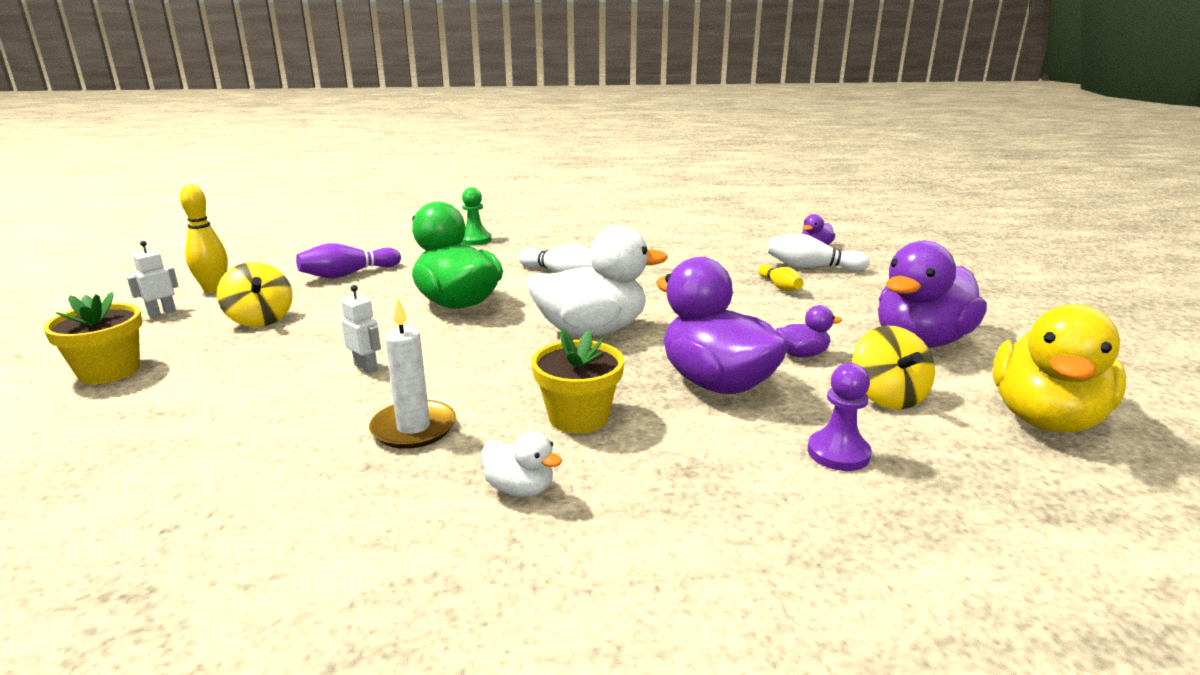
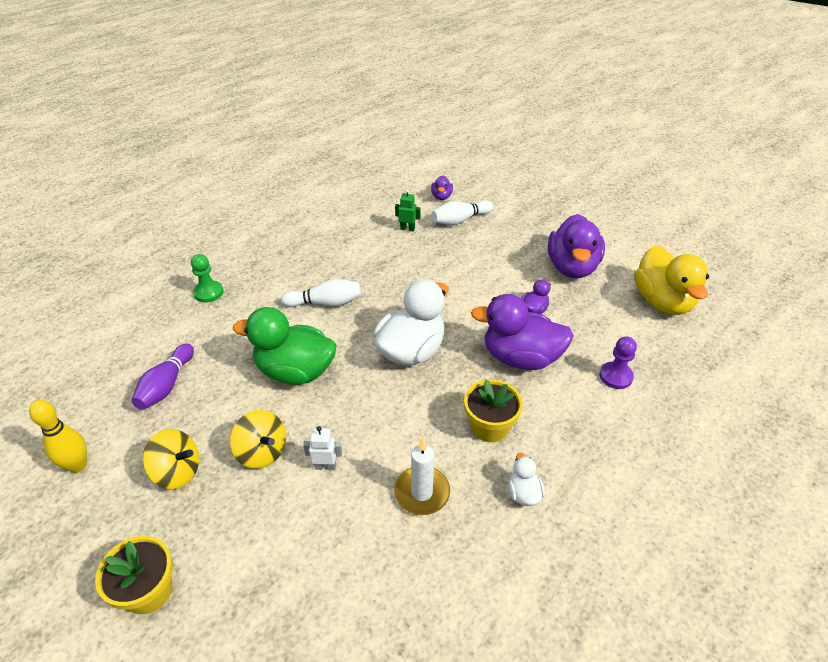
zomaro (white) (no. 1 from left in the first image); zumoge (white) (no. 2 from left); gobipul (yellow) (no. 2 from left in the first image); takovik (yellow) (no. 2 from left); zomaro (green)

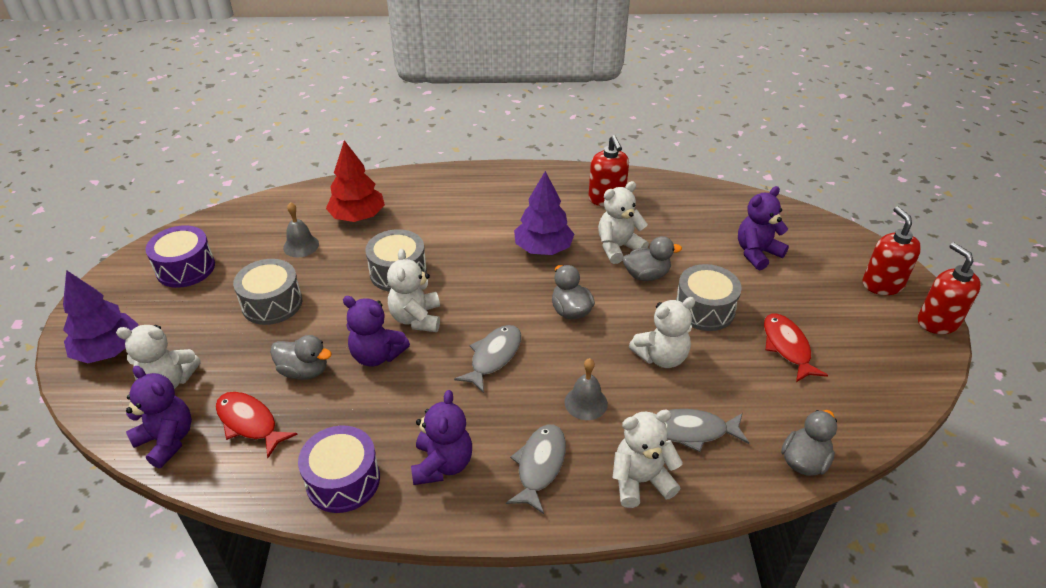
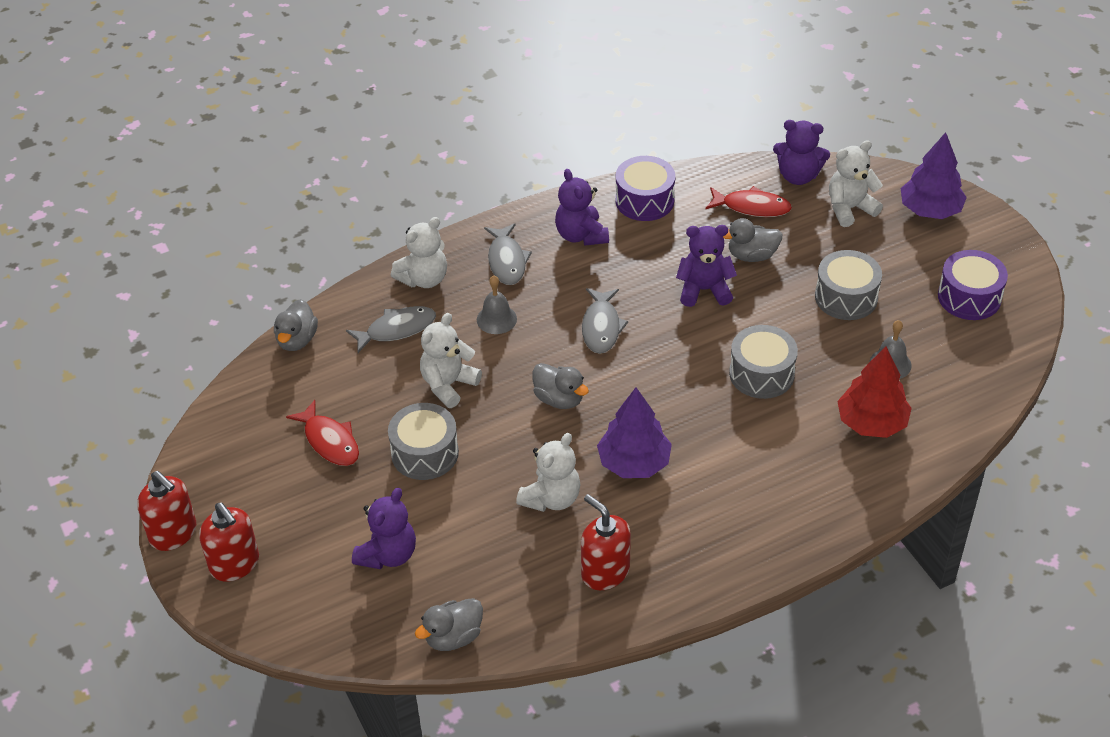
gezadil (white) (no. 2 from left in the first image); zumoge (grey) (no. 2 from left)

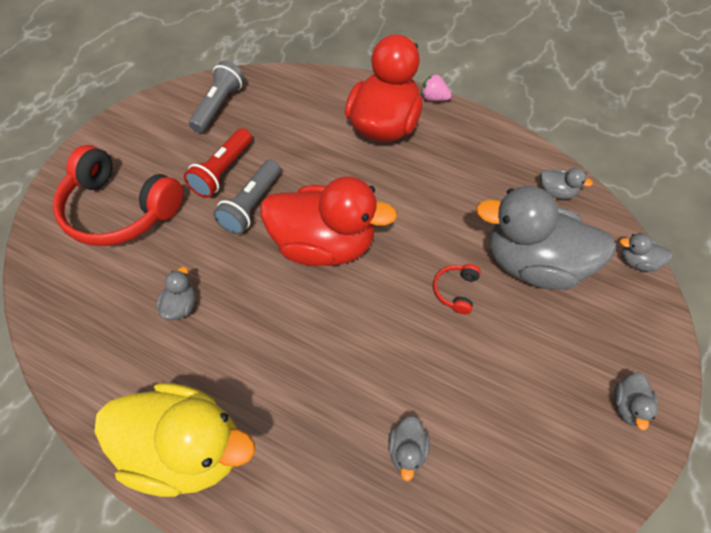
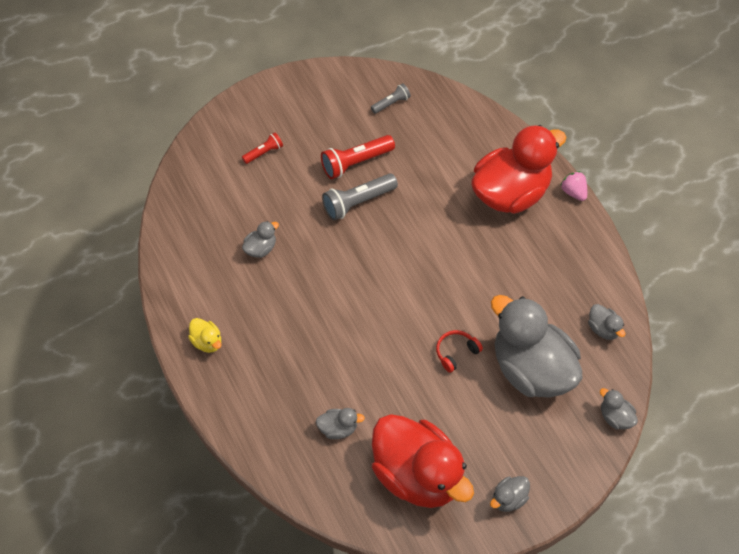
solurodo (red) (no. 1 from left); zumoge (yellow); solurodo (grey) (no. 2 from left); zumoge (red) (no. 1 from left); zumoge (grey) (no. 2 from left)

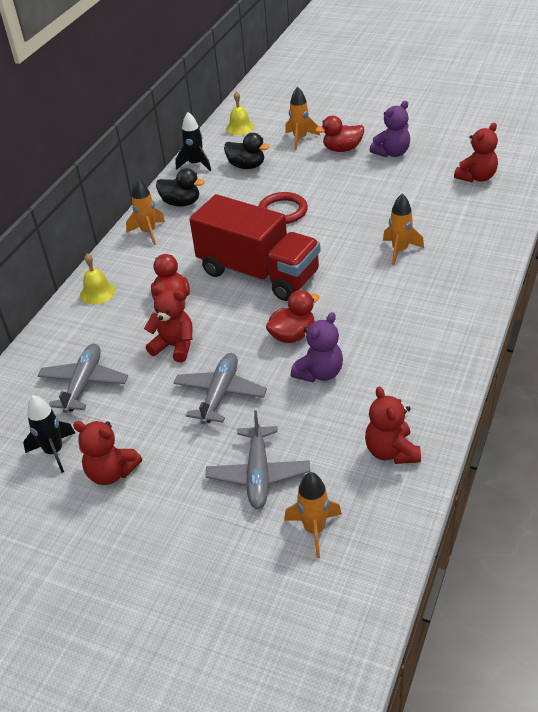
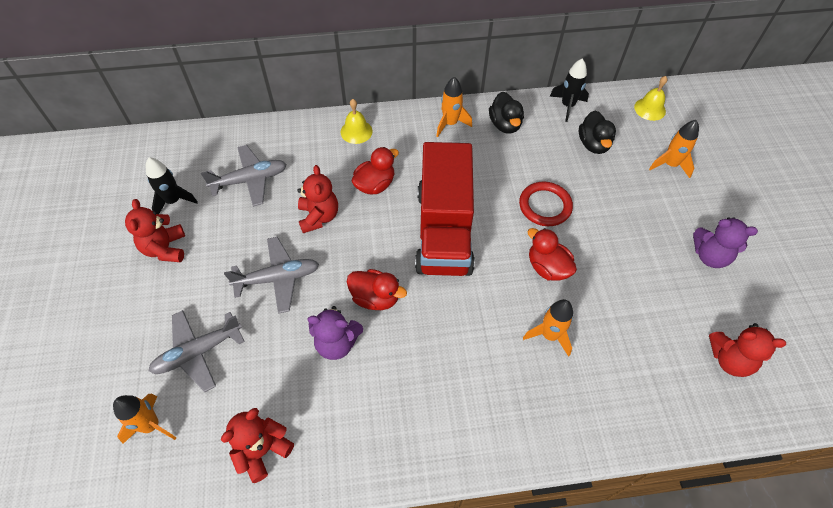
zumoge (red) (no. 3 from left)

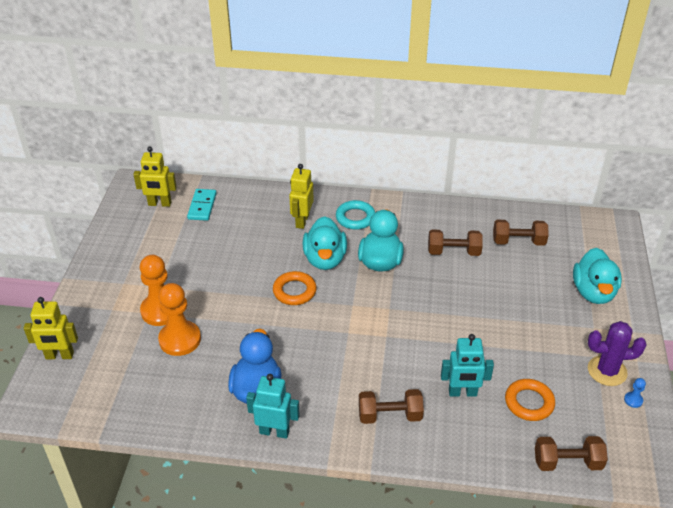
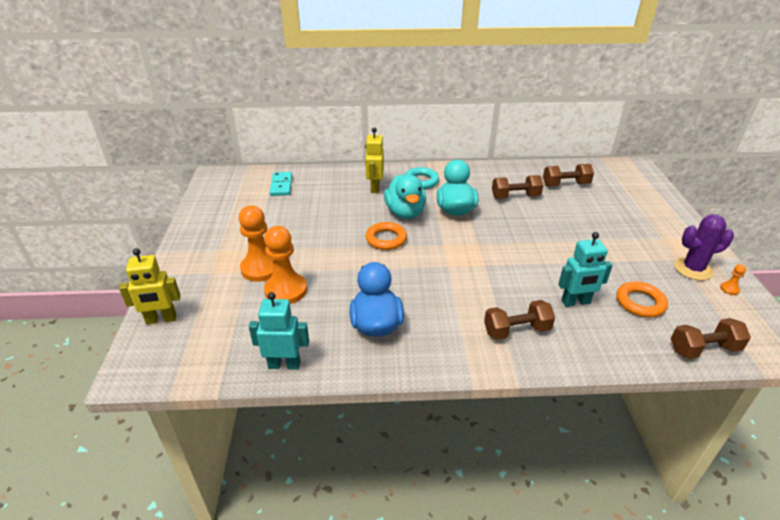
zomaro (yellow) (no. 2 from left in the first image); zomaro (turquoise) (no. 1 from left); zumoge (turquoise) (no. 3 from left in the first image); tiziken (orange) (no. 3 from left)

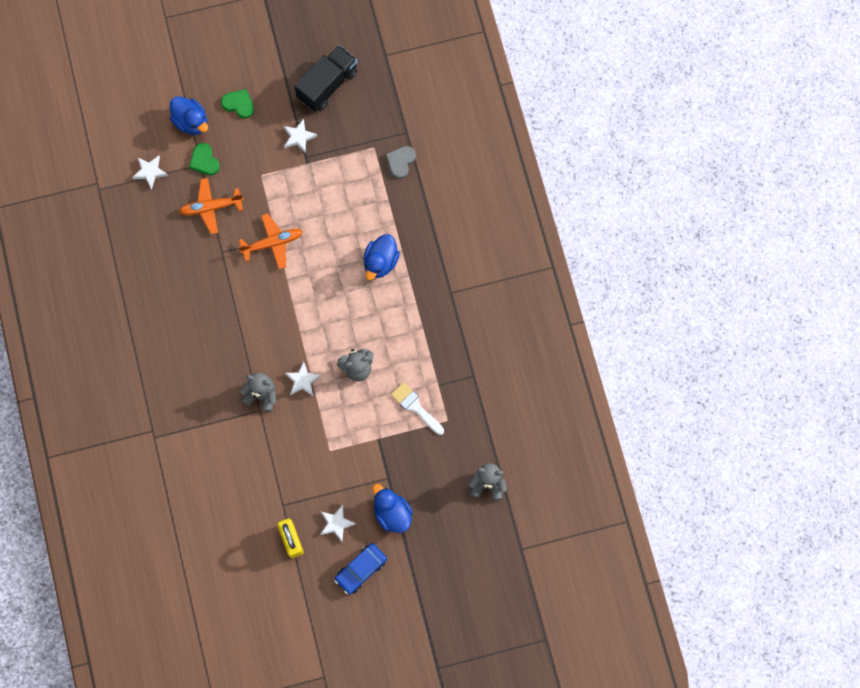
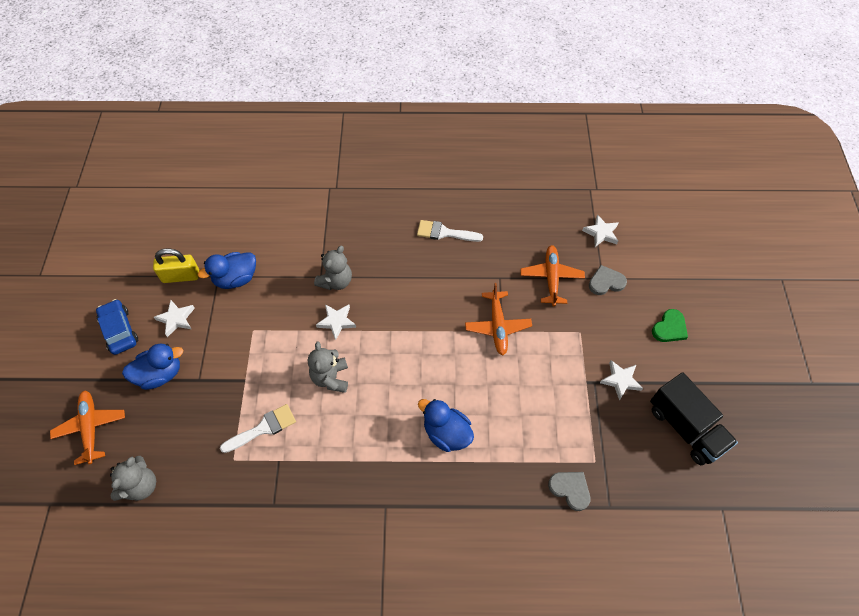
zumoge (blue) (no. 2 from left); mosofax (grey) (no. 2 from left); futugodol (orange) (no. 1 from left); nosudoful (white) (no. 2 from left)

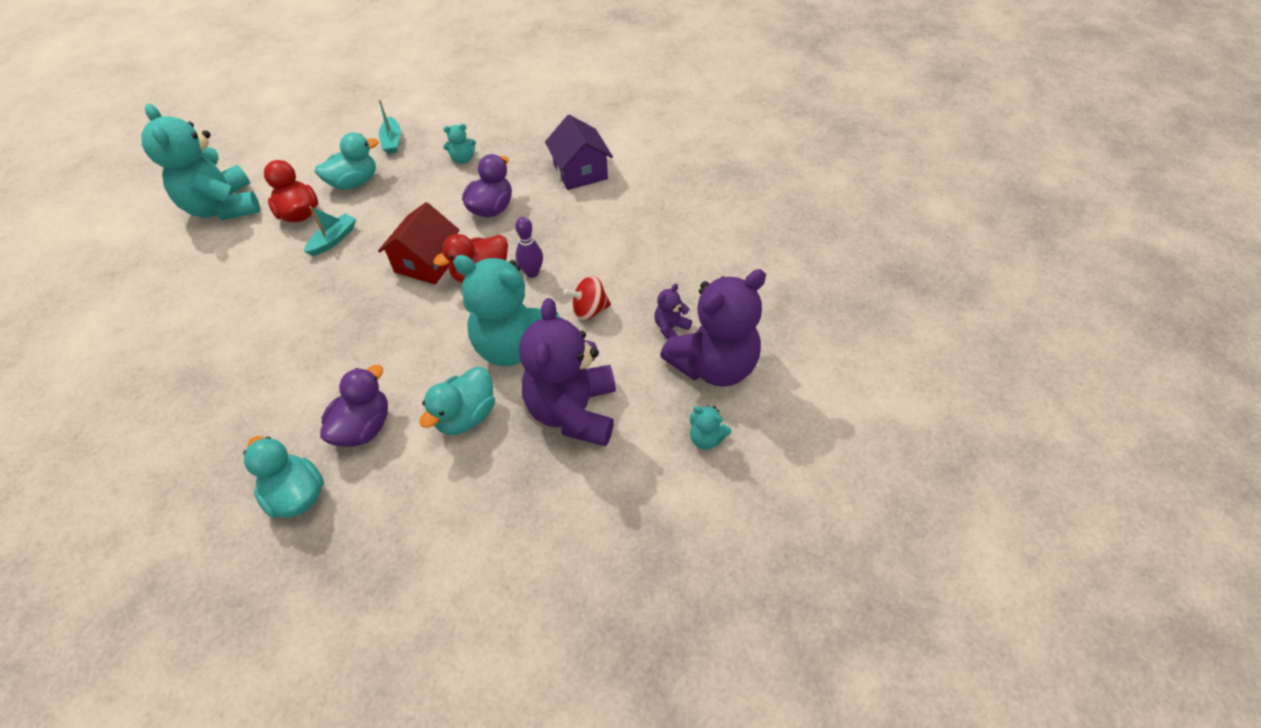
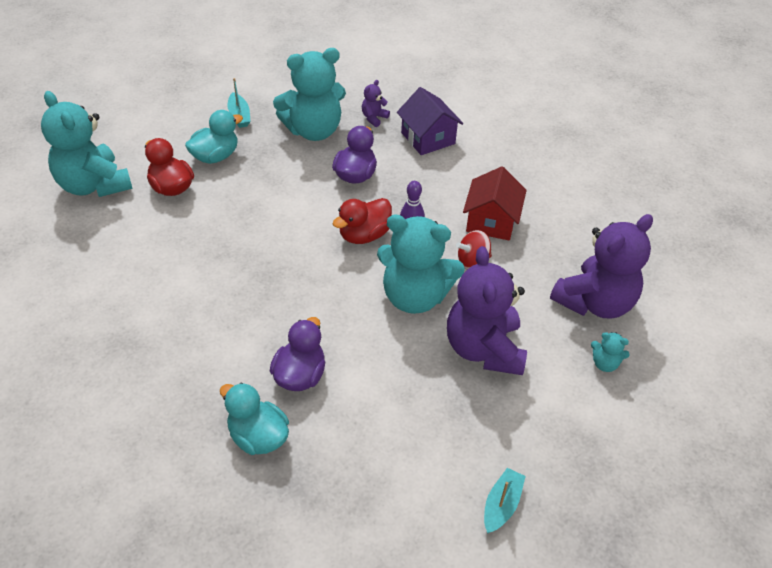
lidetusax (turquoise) (no. 2 from left); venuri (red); zumoge (turquoise) (no. 3 from left in the first image); gezadil (turquoise) (no. 2 from left); gezadil (purple) (no. 1 from left)

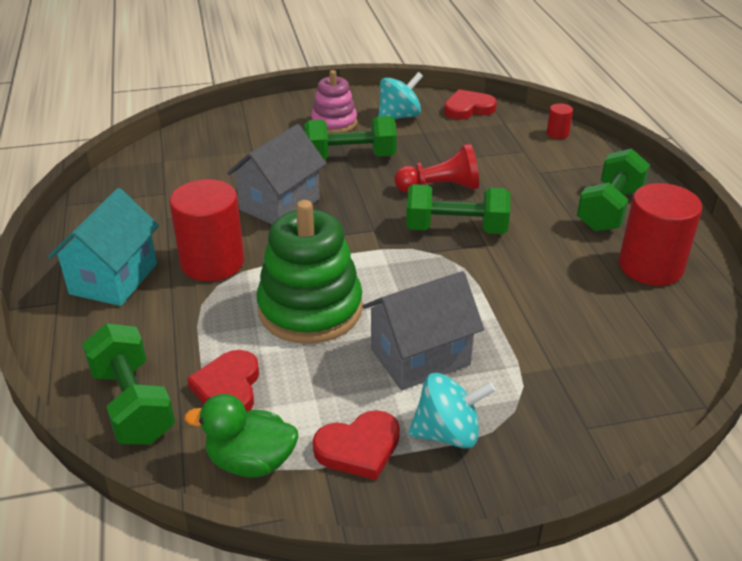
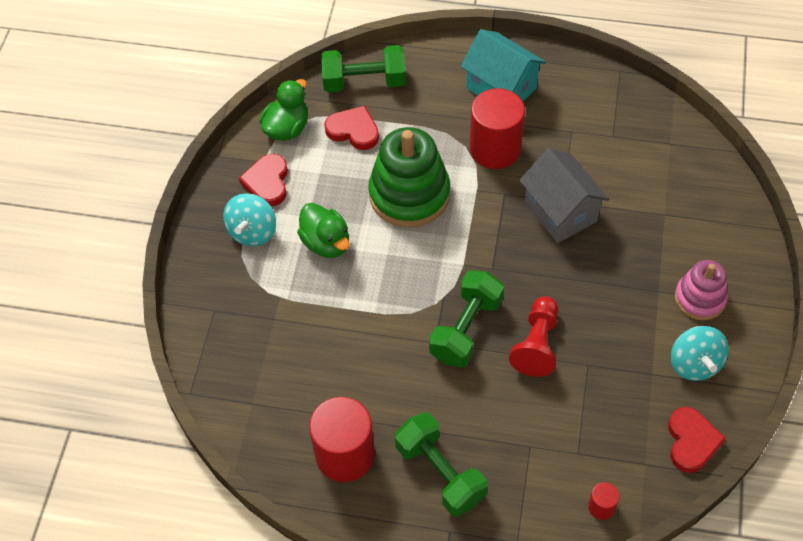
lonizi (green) (no. 2 from left in the first image); zumoge (green) (no. 2 from left)

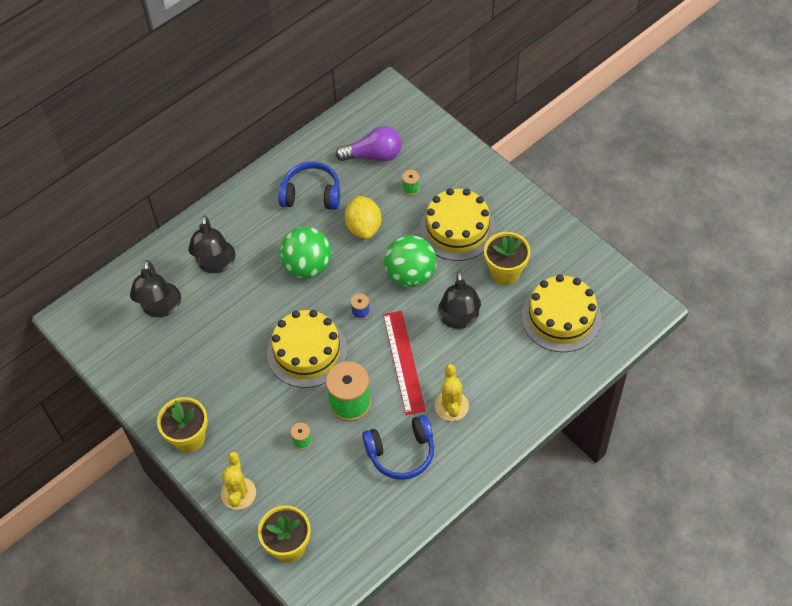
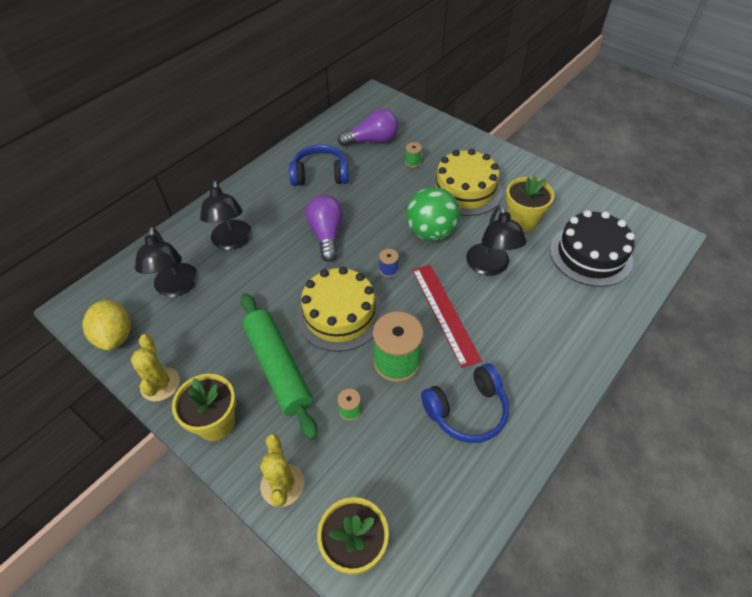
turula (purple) (no. 1 from left); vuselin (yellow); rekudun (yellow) (no. 1 from left); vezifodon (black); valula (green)

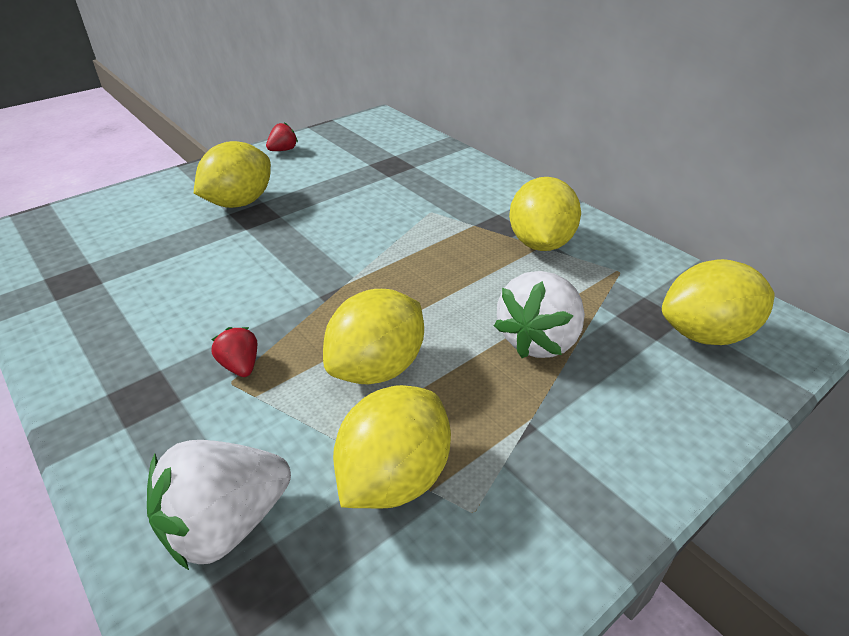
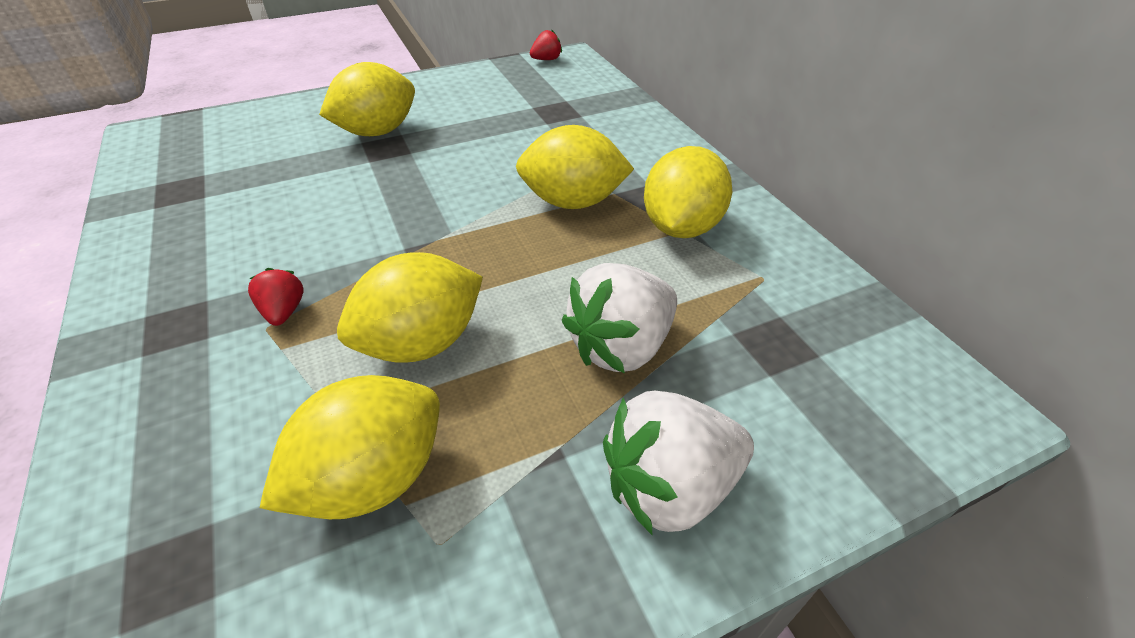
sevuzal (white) (no. 2 from left); sevuzal (red) (no. 2 from left); vuselin (yellow) (no. 4 from left)

